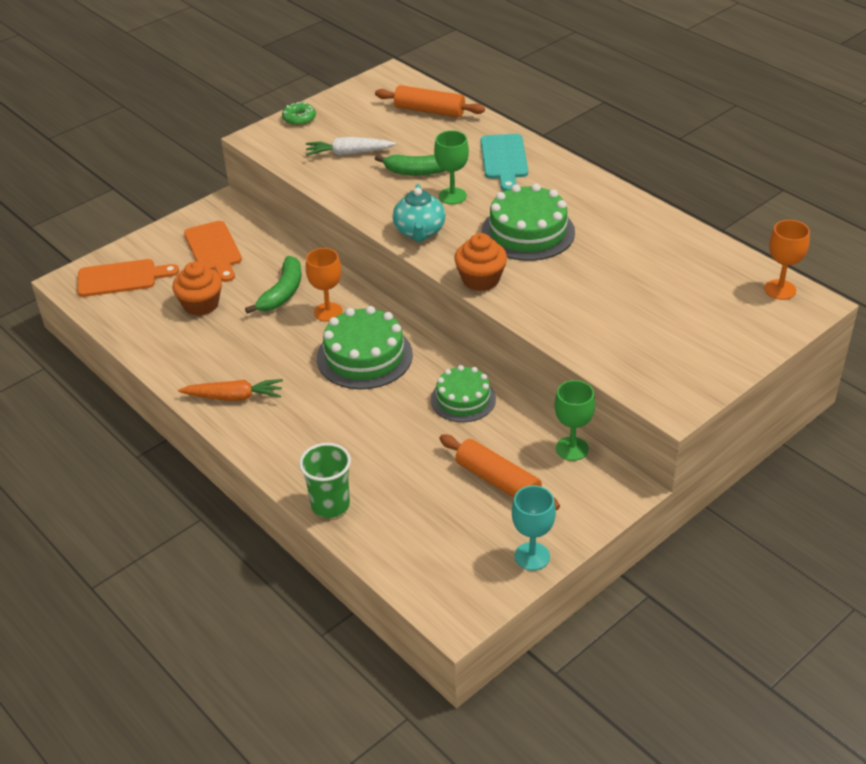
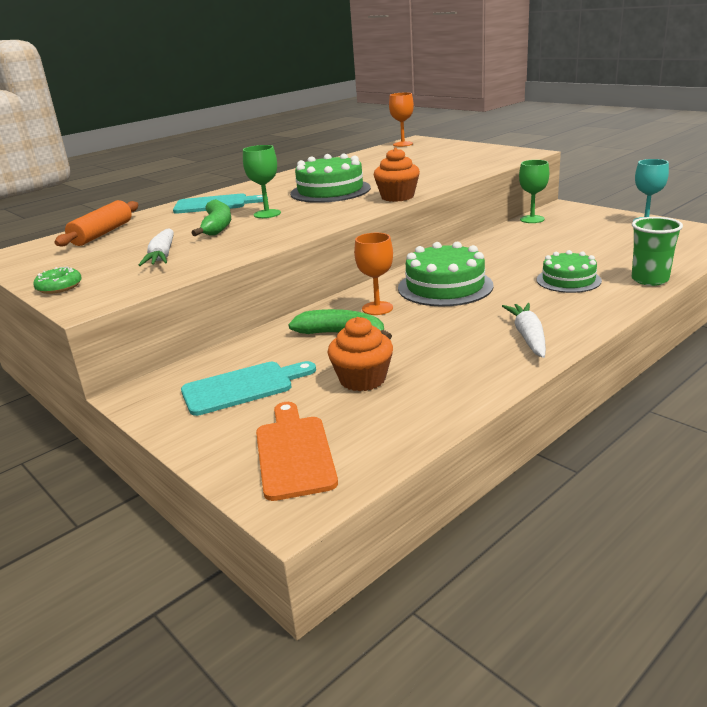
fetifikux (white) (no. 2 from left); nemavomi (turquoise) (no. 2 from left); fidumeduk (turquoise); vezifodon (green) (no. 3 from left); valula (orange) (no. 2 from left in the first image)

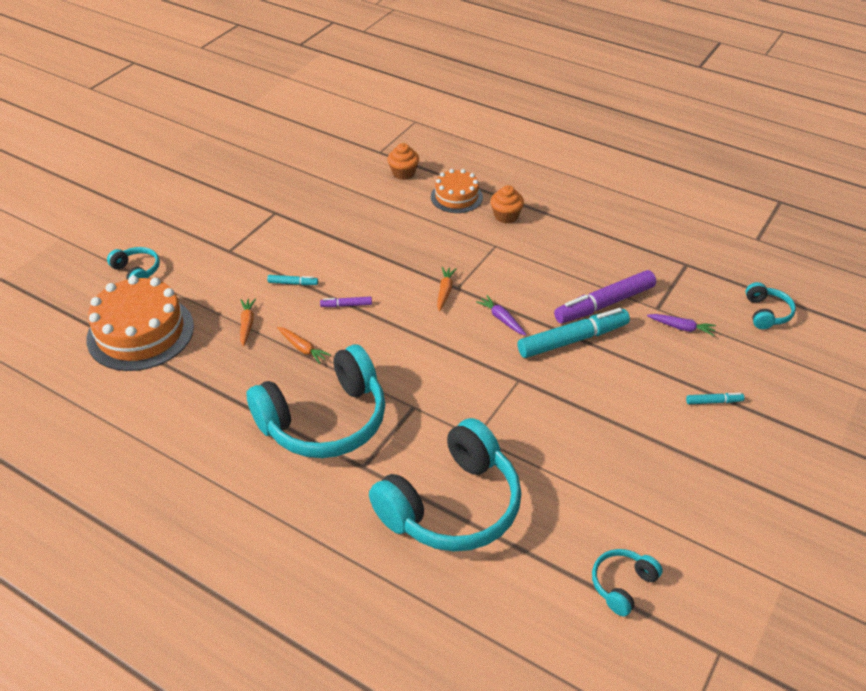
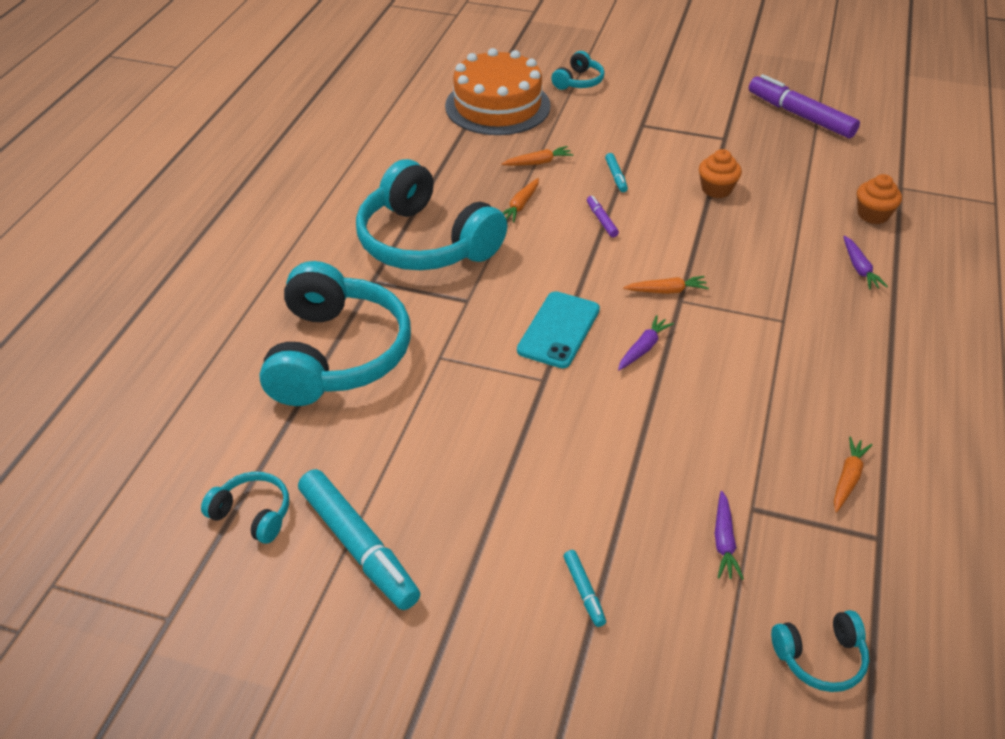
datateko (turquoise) (no. 2 from left); fetifikux (purple) (no. 3 from left); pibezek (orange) (no. 1 from left); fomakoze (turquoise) (no. 1 from left); fomakoze (purple) (no. 2 from left); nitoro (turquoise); fetifikux (orange) (no. 4 from left)

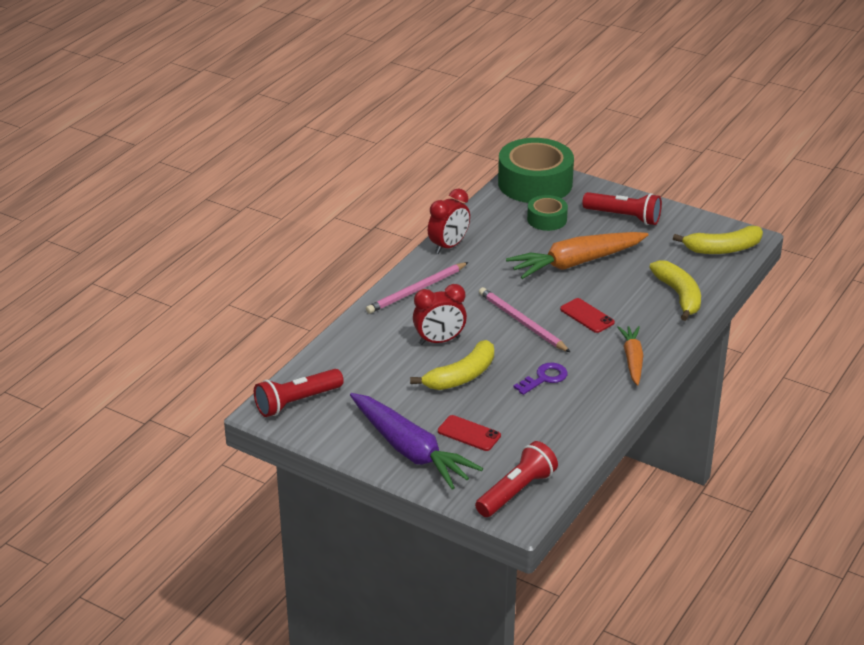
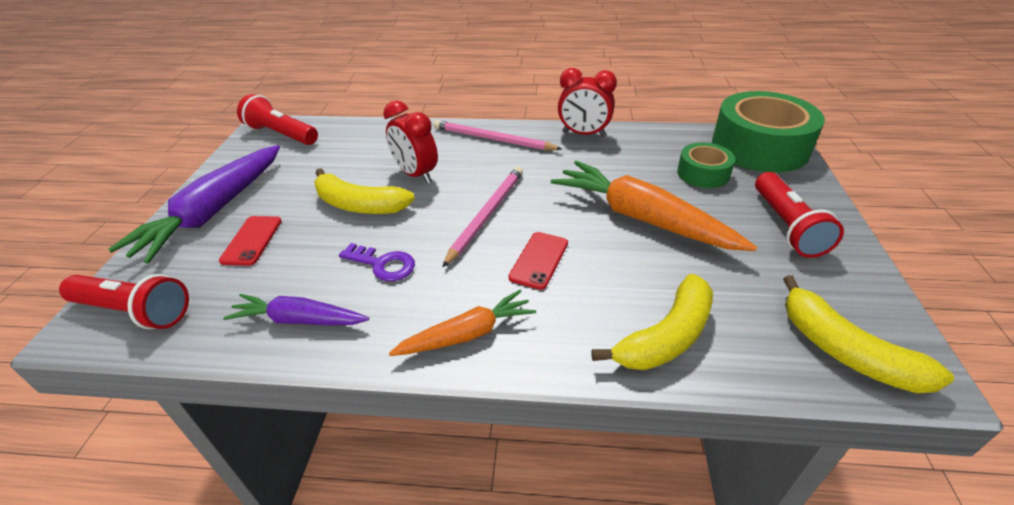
fetifikux (purple) (no. 2 from left)

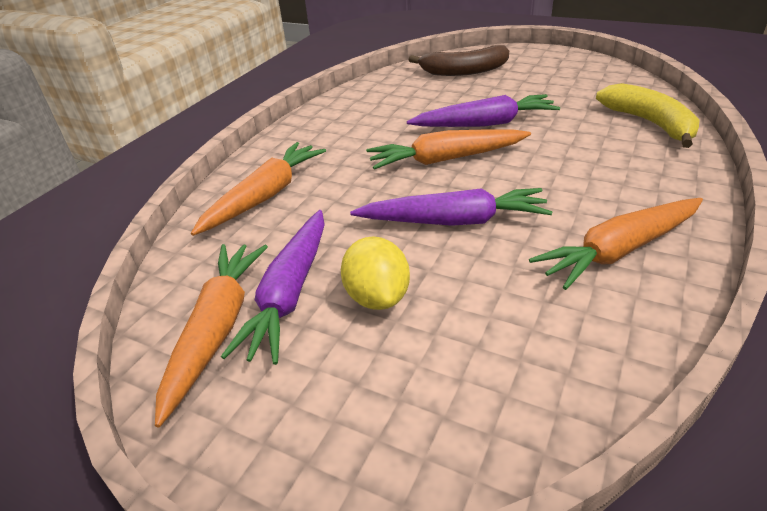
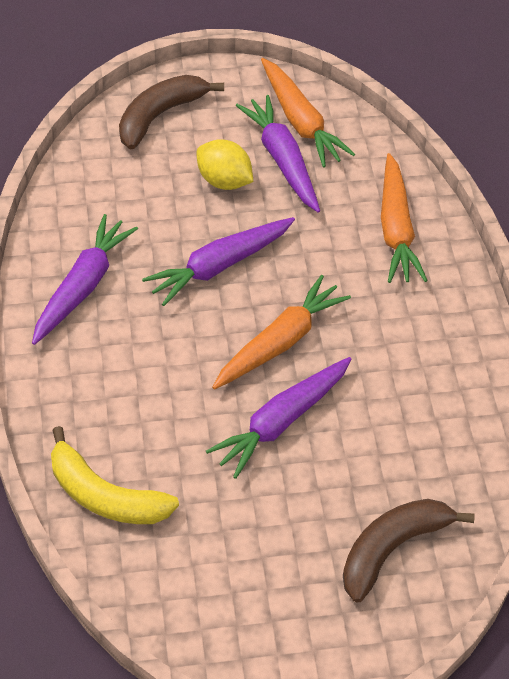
fetifikux (purple) (no. 1 from left); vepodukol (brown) (no. 1 from left)

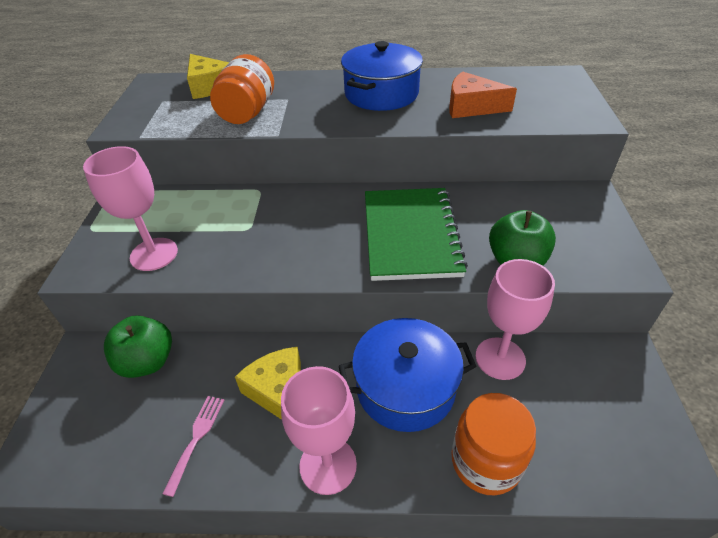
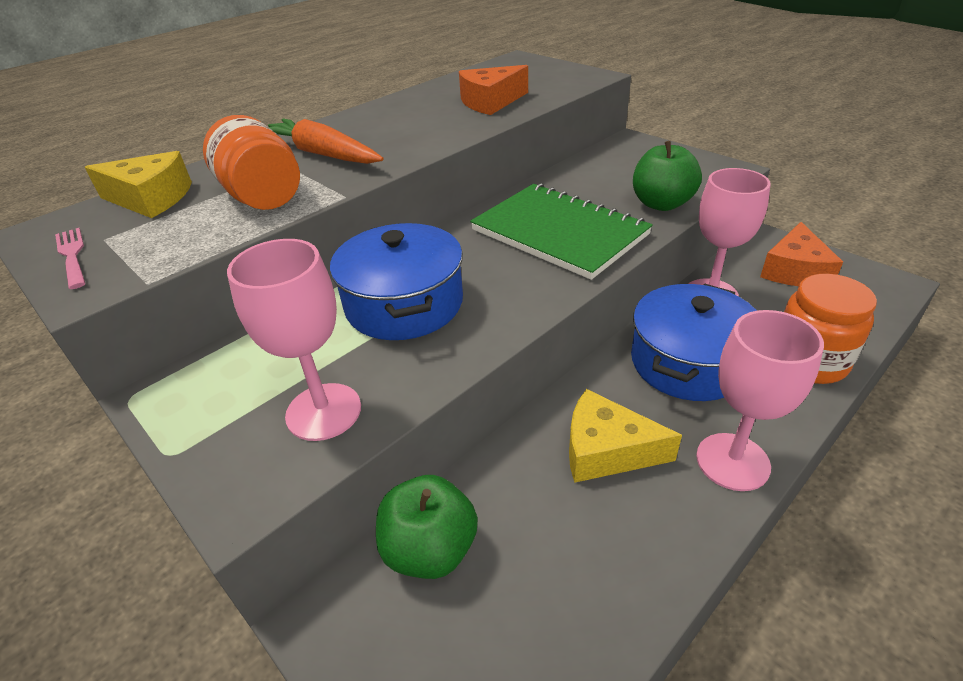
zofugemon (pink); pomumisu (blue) (no. 1 from left); fetifikux (orange); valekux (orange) (no. 2 from left)

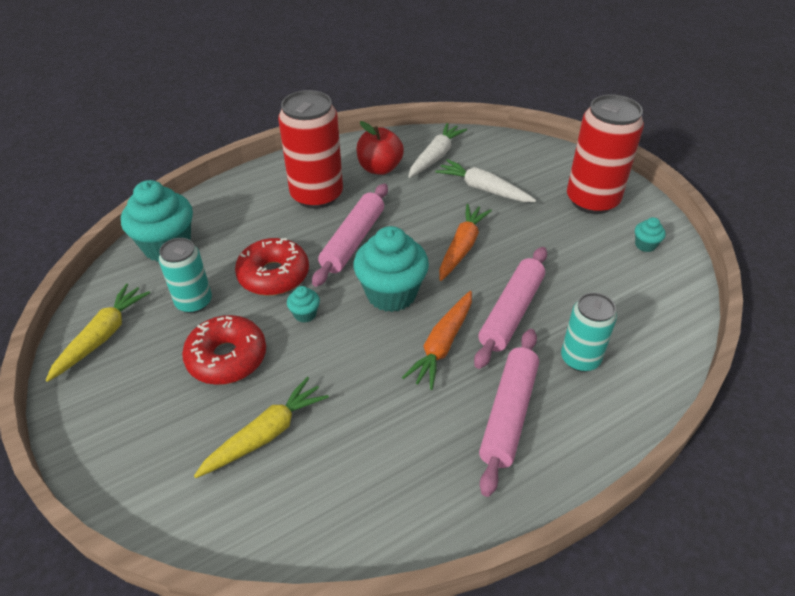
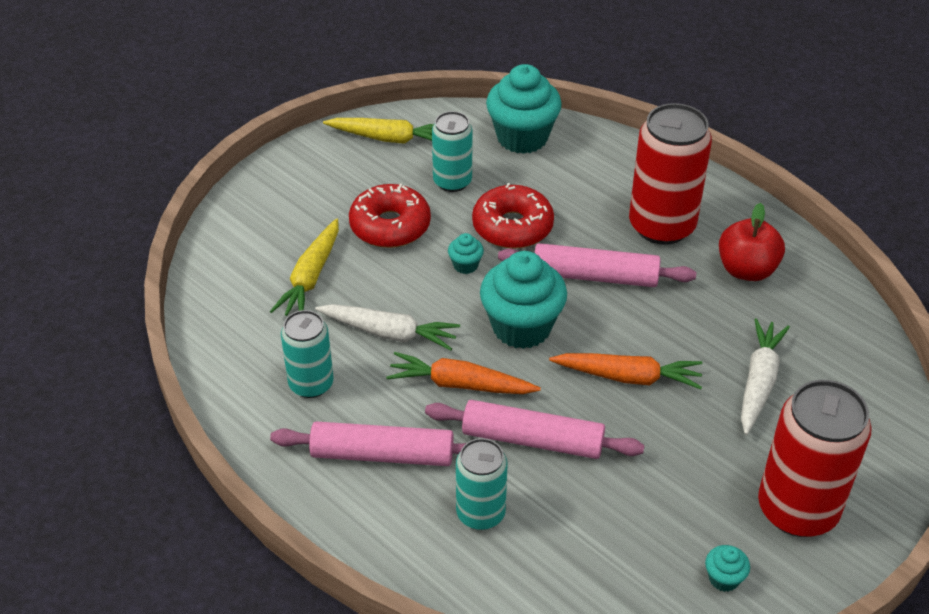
fetifikux (yellow) (no. 1 from left); fetifikux (white) (no. 1 from left); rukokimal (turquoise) (no. 1 from left)

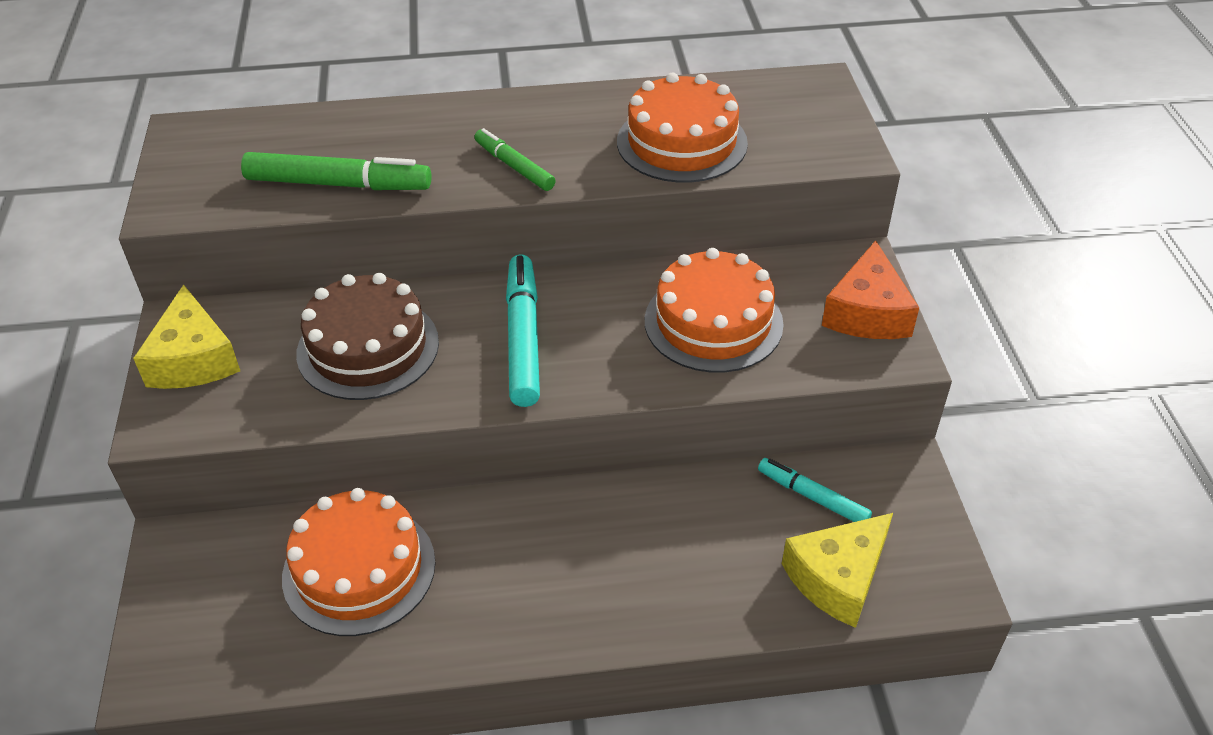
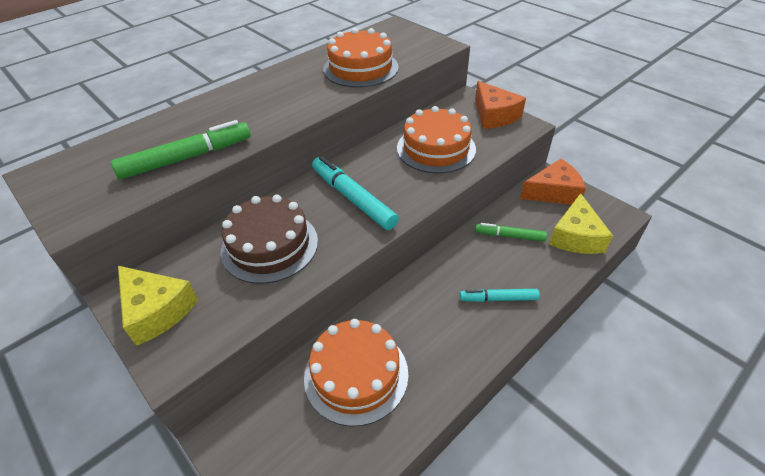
fomakoze (green) (no. 2 from left); fomakoze (turquoise) (no. 2 from left); valekux (orange) (no. 2 from left)

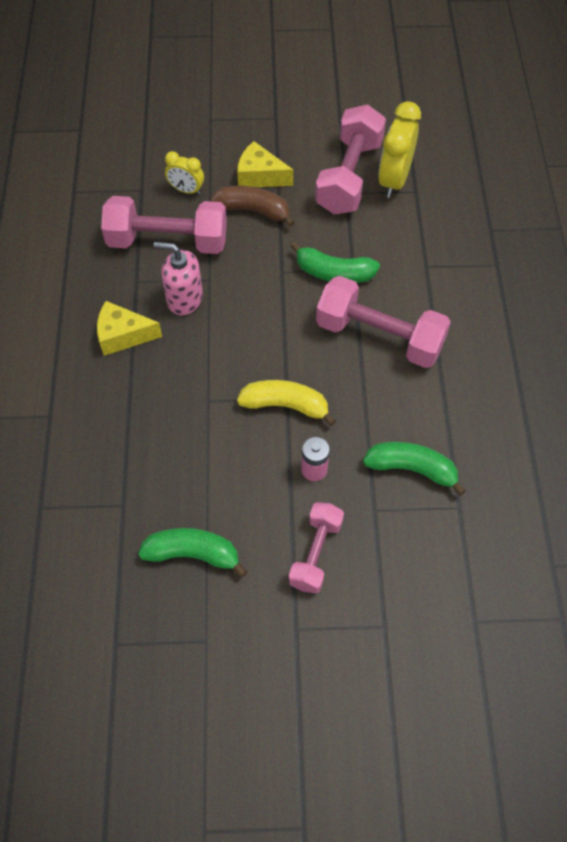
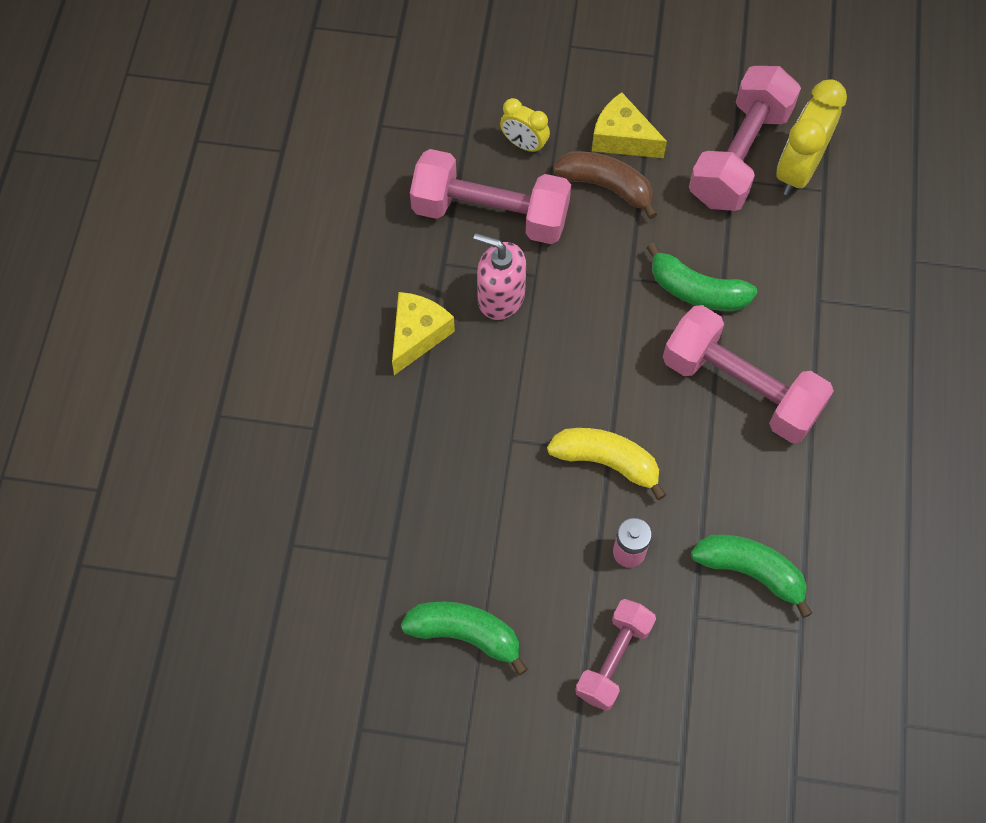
valekux (yellow) (no. 1 from left)

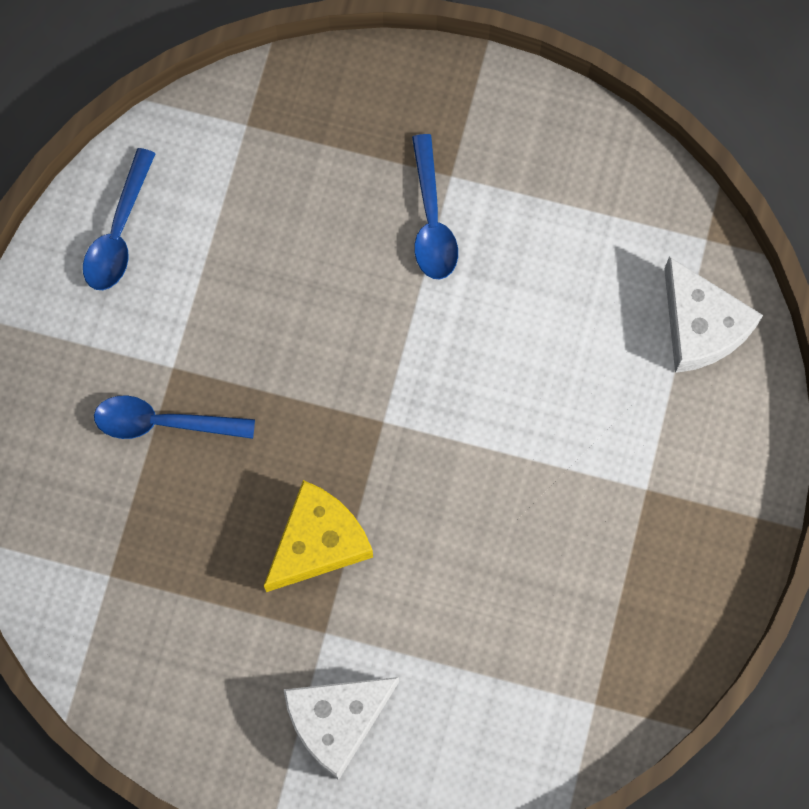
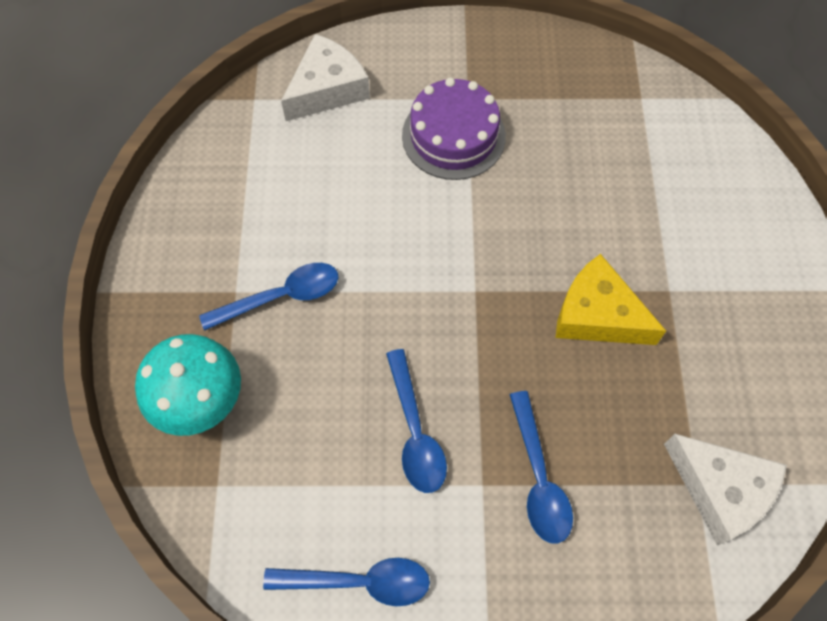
valekux (white) (no. 2 from left); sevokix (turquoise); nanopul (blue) (no. 3 from left); vezifodon (purple)

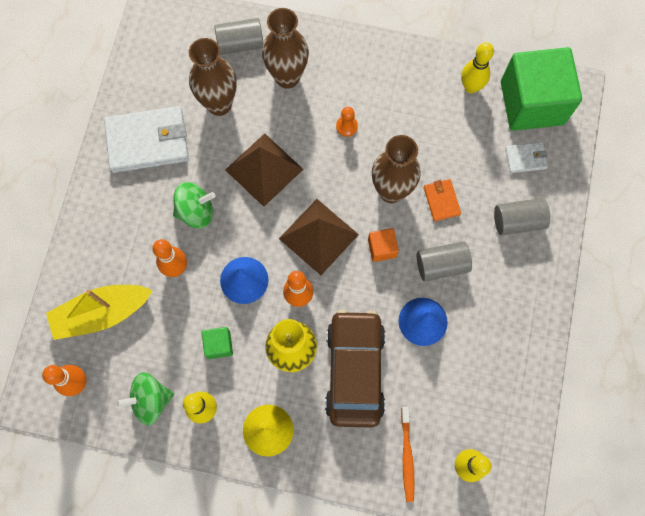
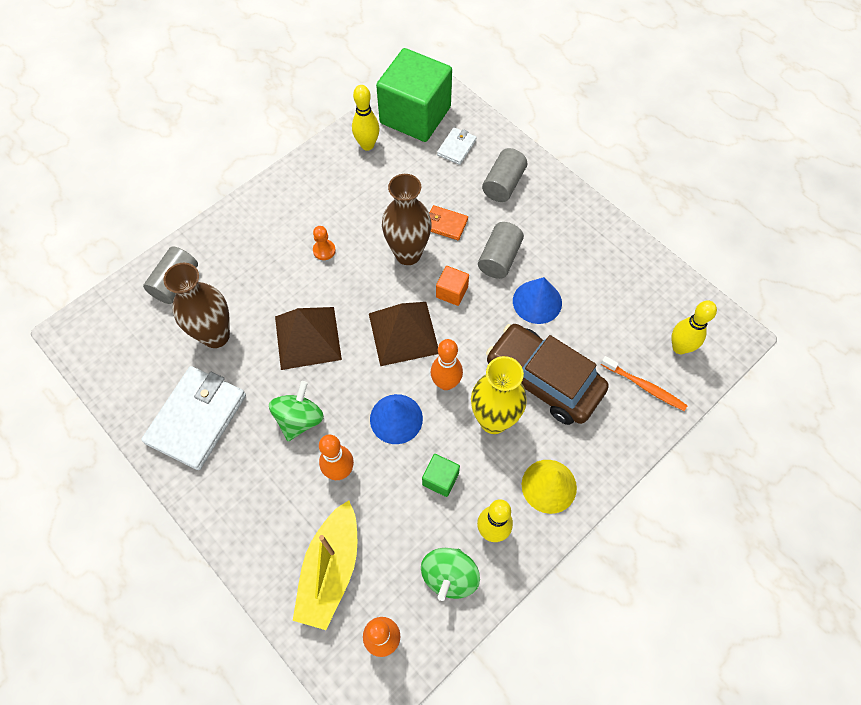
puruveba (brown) (no. 2 from left in the first image)

